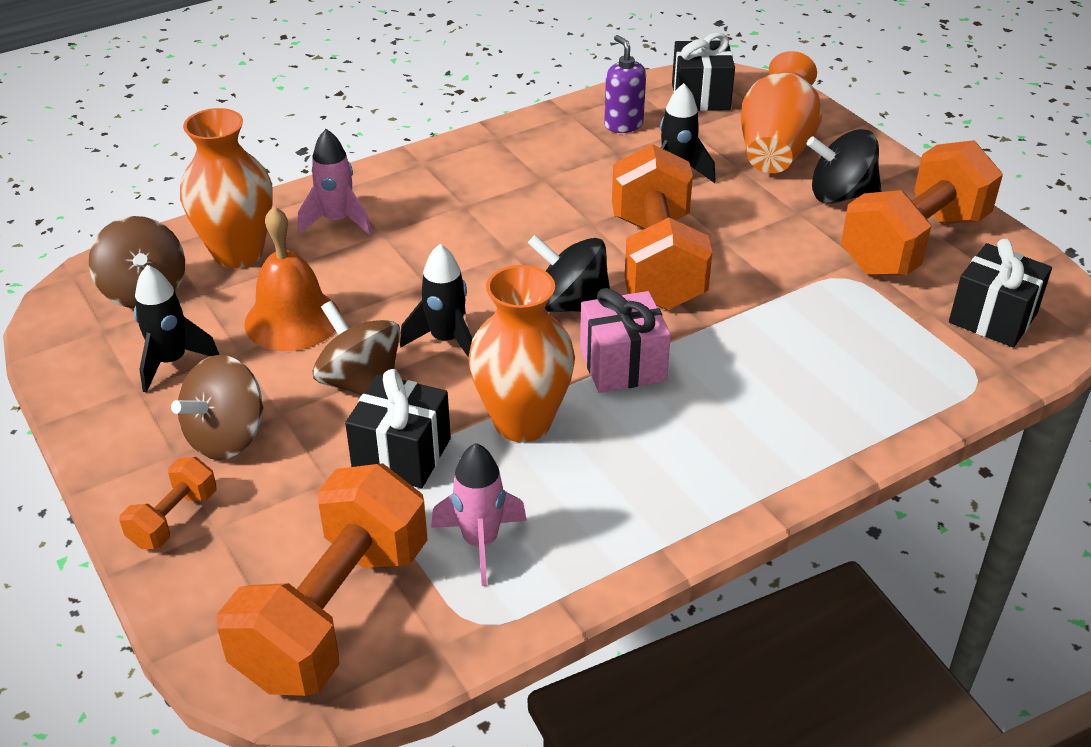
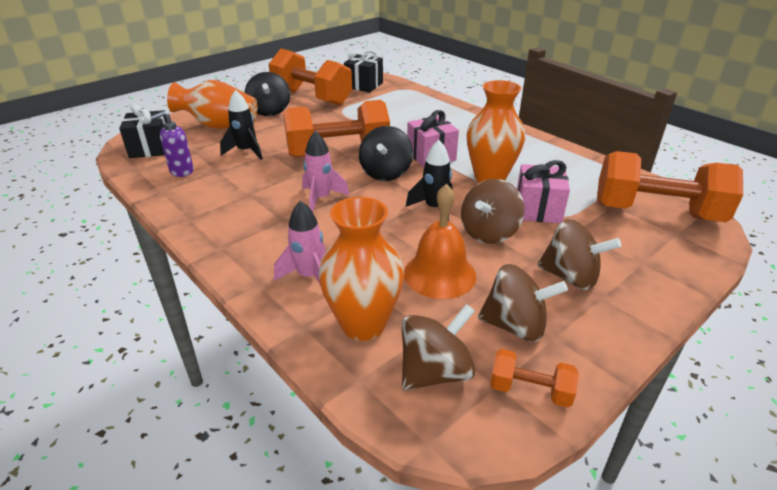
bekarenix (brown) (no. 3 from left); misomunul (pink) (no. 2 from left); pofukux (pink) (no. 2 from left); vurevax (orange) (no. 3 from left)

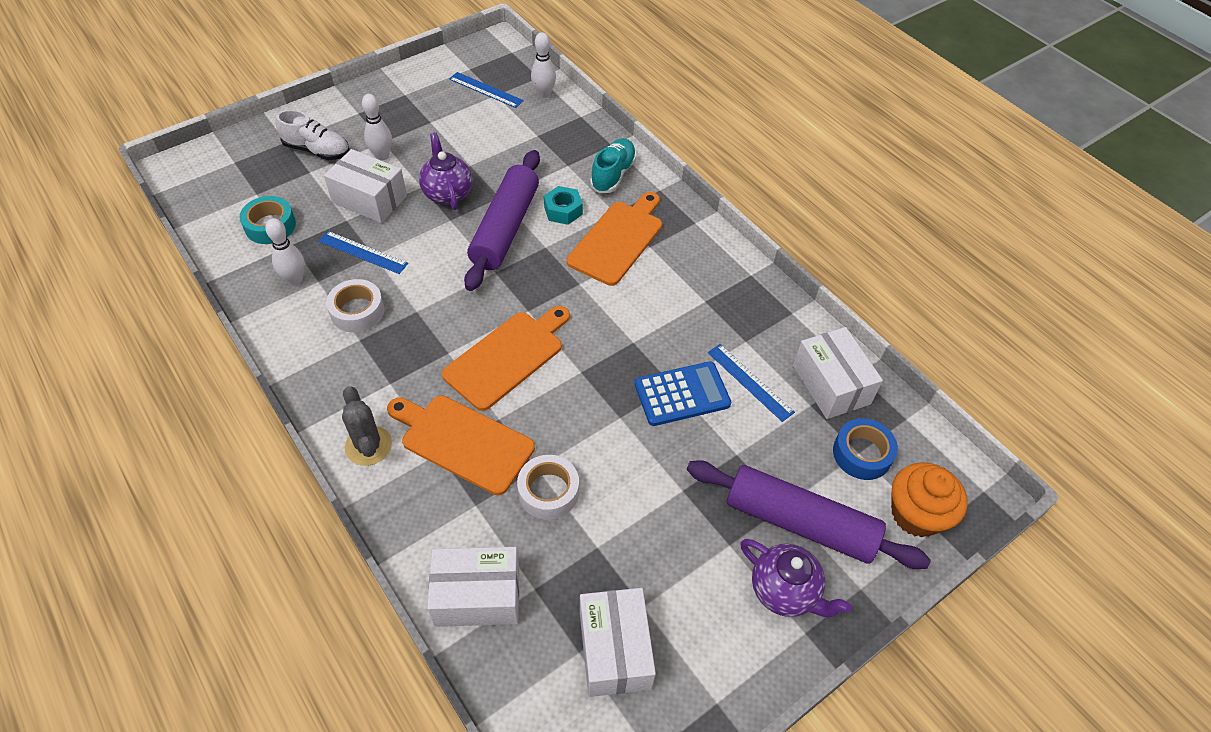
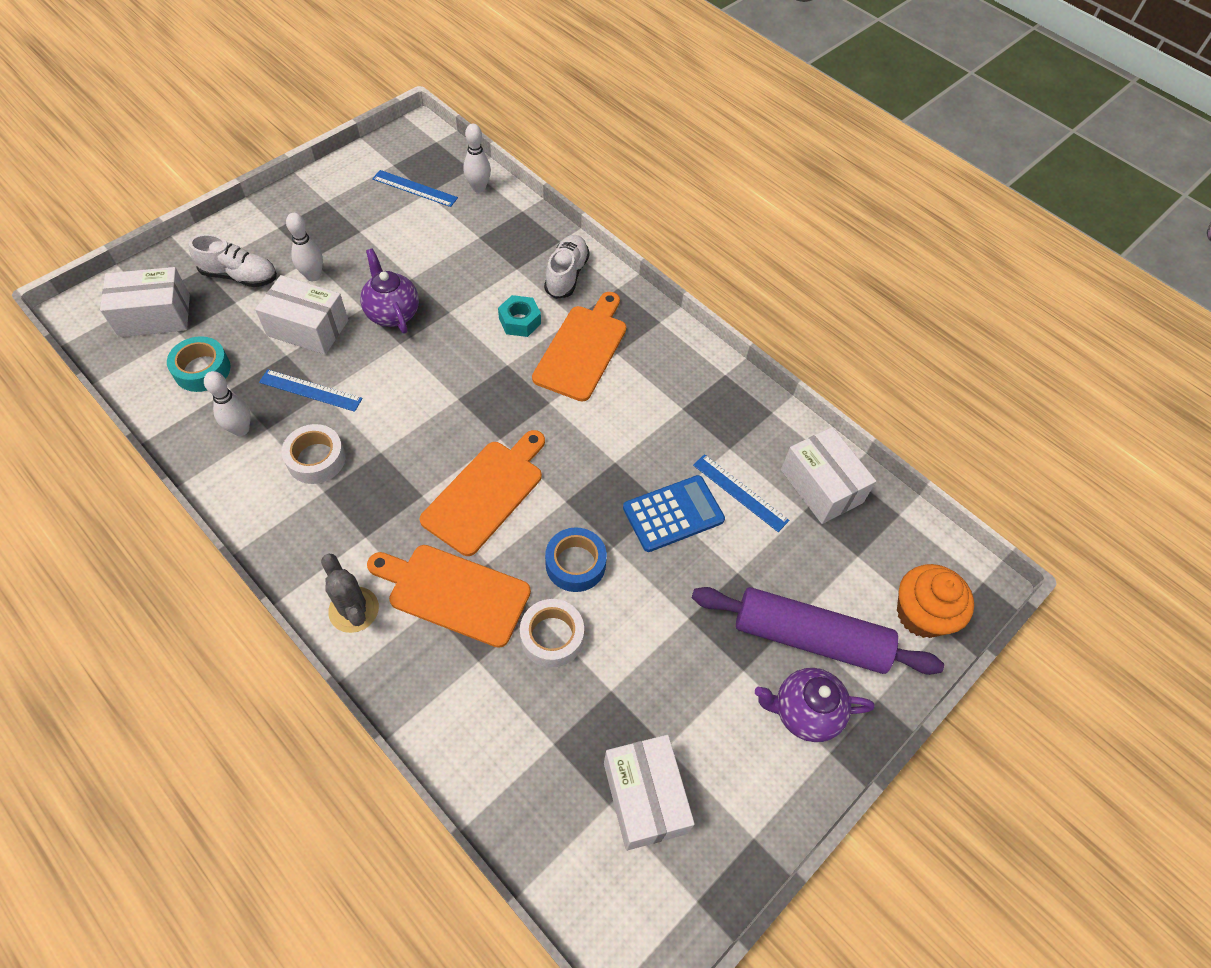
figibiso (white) (no. 2 from left); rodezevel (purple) (no. 1 from left in the first image); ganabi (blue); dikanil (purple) (no. 2 from left); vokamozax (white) (no. 1 from left)

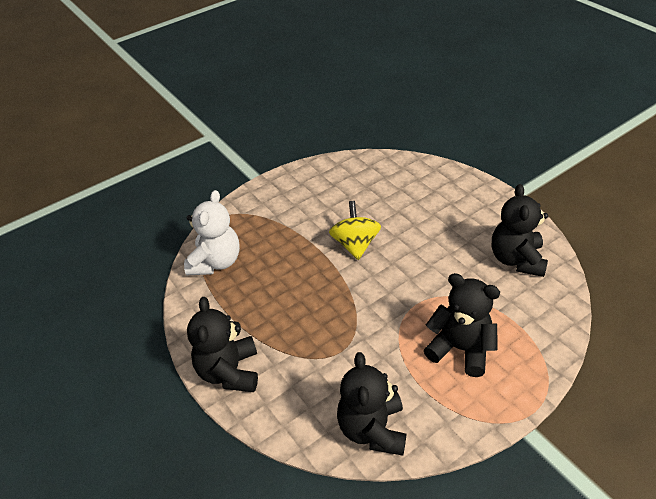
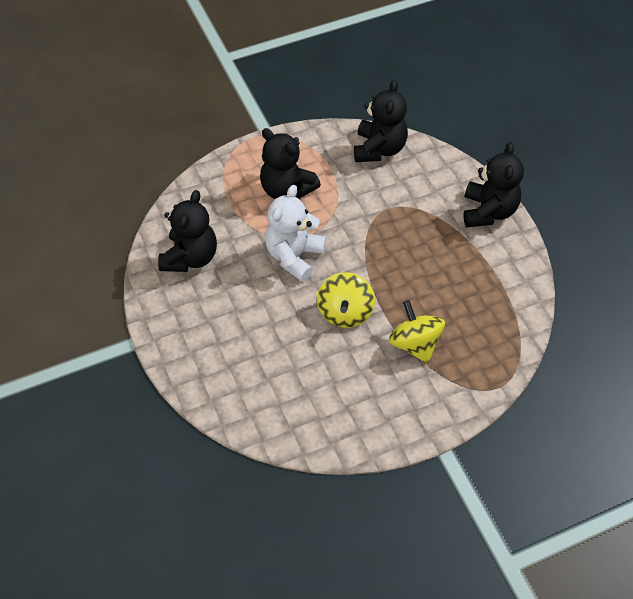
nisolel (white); bekarenix (yellow) (no. 2 from left)

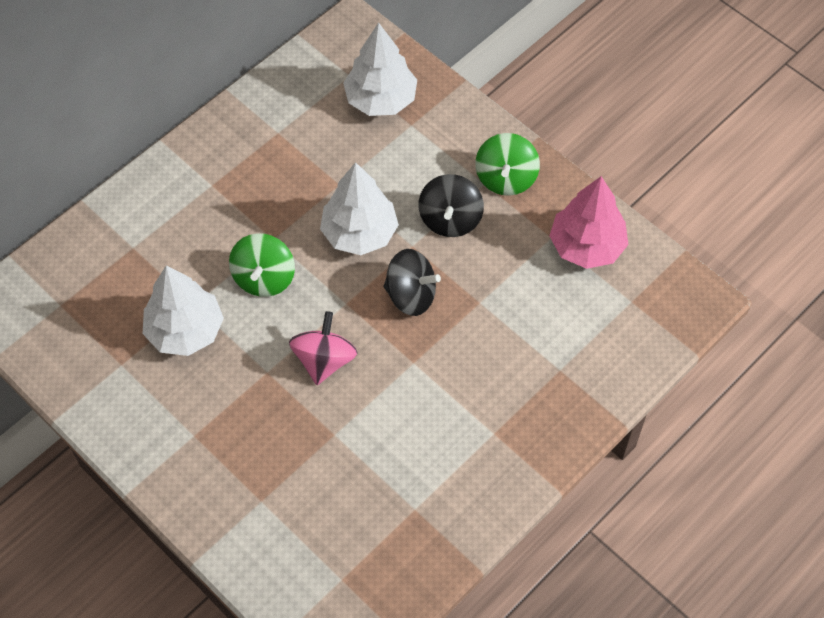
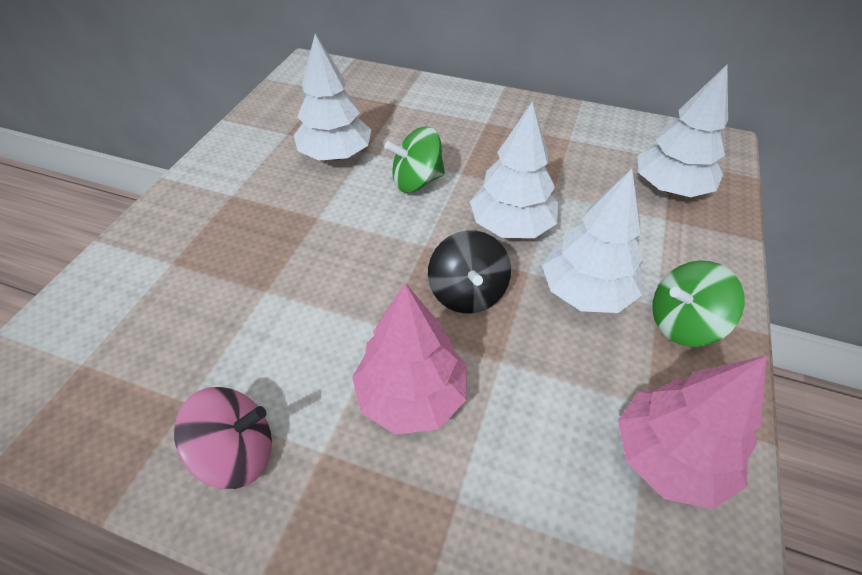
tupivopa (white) (no. 3 from left); bekarenix (pink); tupivopa (pink) (no. 1 from left)

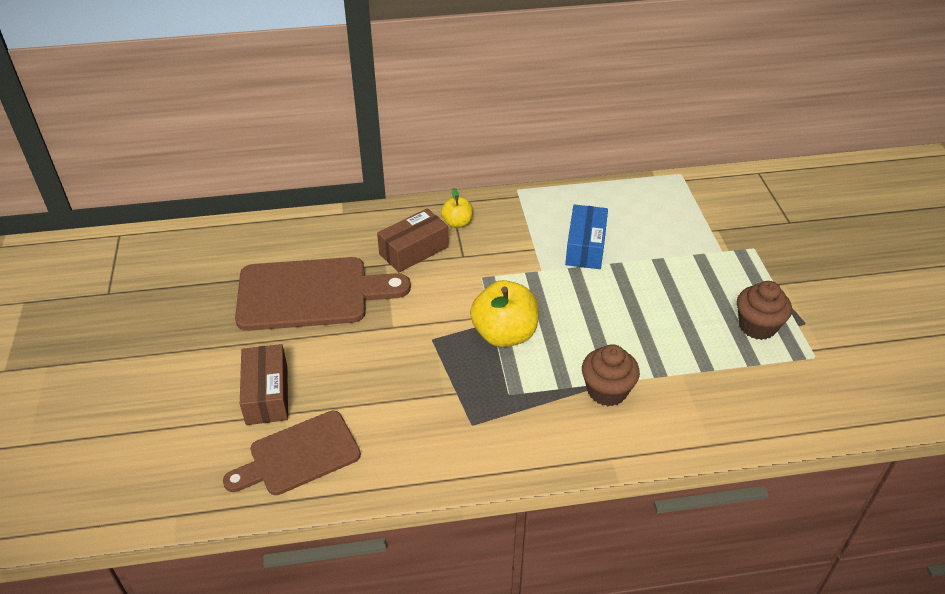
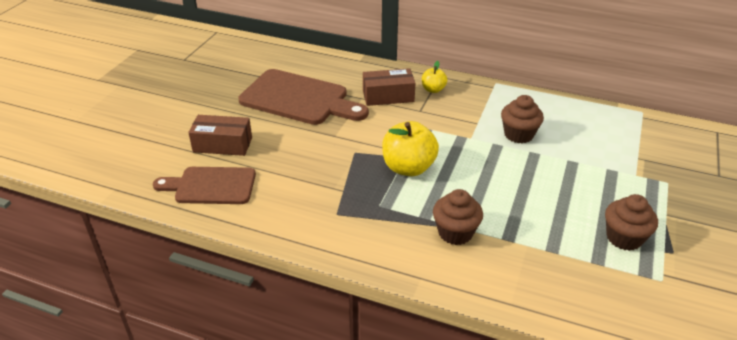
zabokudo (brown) (no. 2 from left); vokamozax (brown) (no. 1 from left)

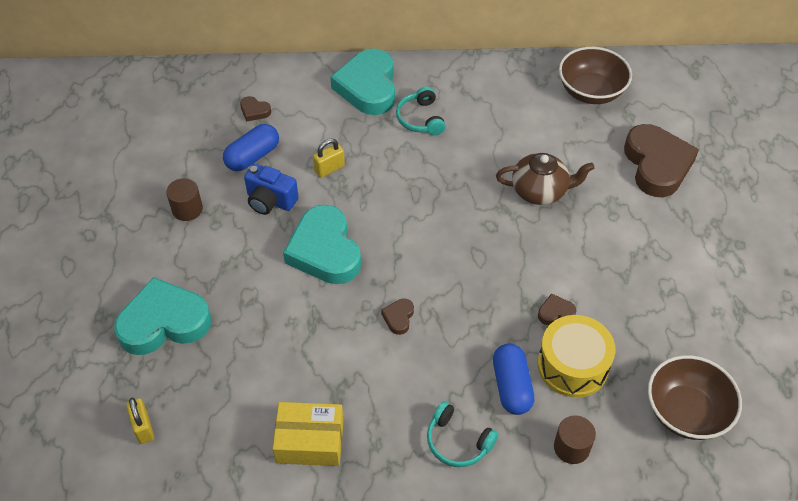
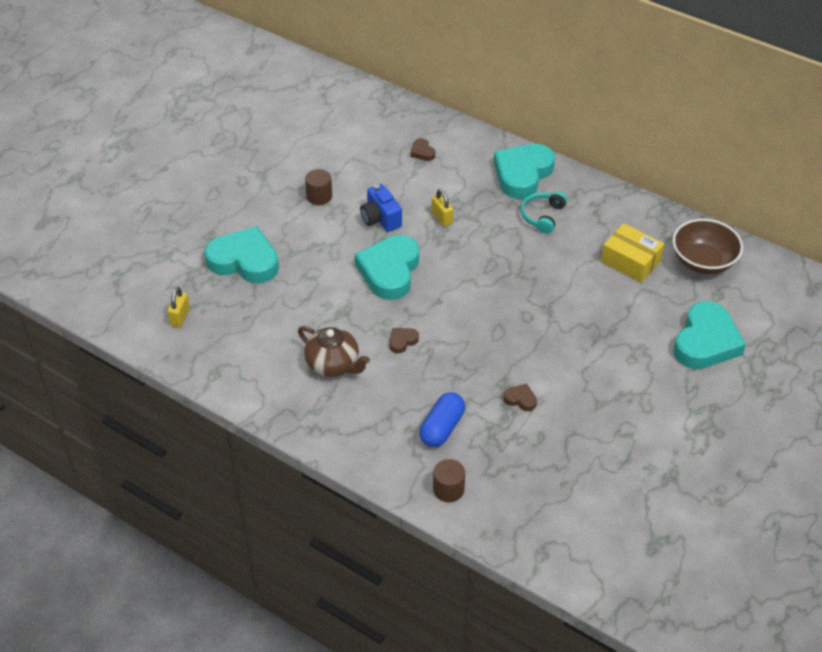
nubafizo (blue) (no. 1 from left in the first image); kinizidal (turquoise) (no. 4 from left); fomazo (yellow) (no. 2 from left); dikanil (brown); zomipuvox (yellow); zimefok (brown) (no. 2 from left in the first image); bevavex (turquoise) (no. 2 from left in the first image); vokamozax (yellow)

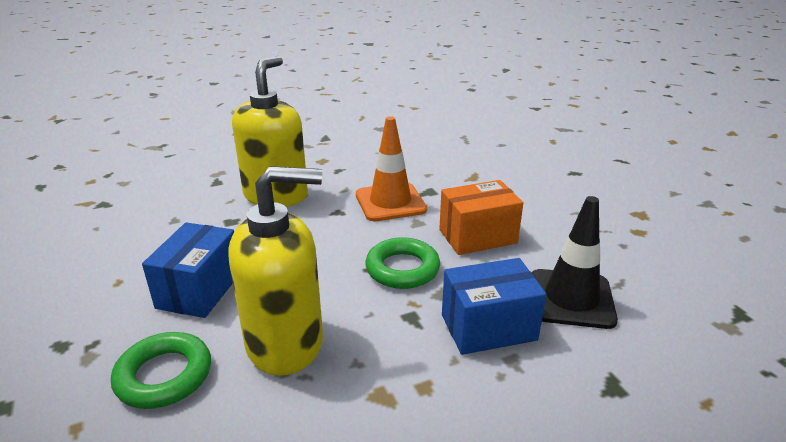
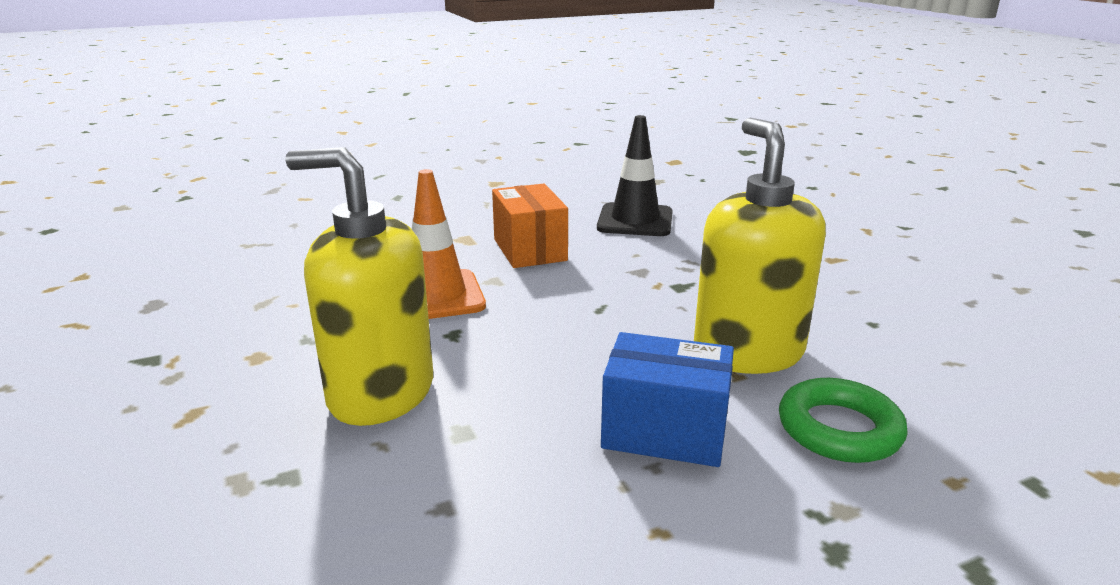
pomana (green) (no. 2 from left in the first image); vokamozax (blue) (no. 2 from left in the first image)

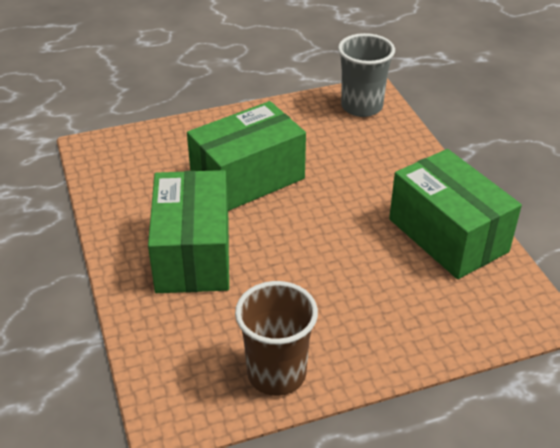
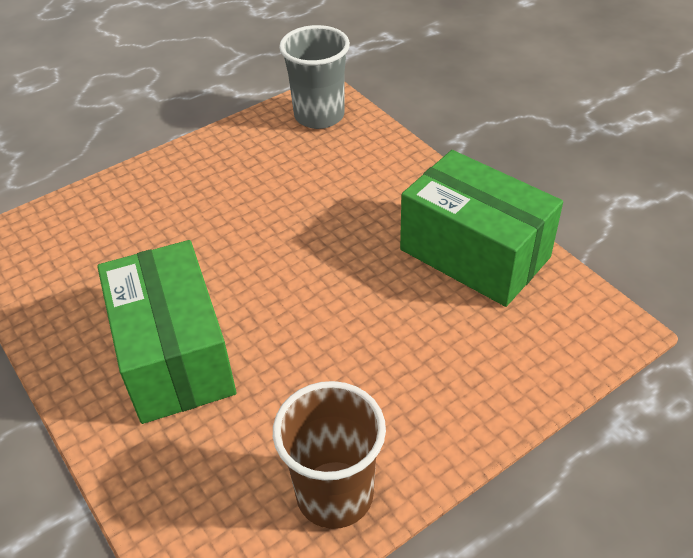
vokamozax (green) (no. 2 from left in the first image)

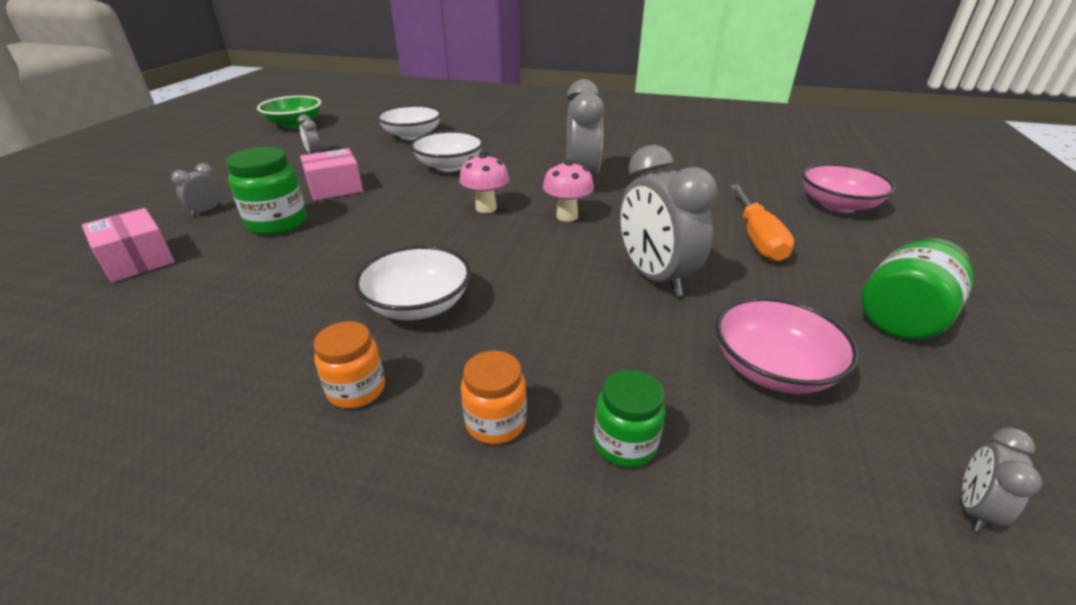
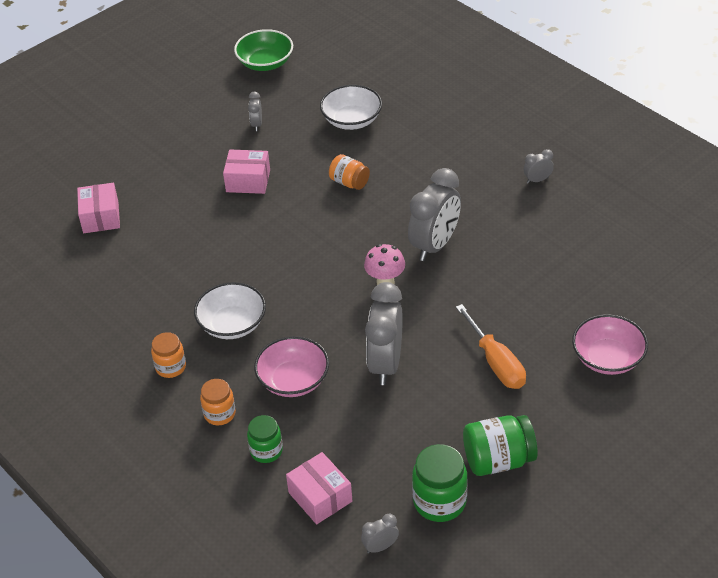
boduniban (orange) (no. 3 from left); boduniban (green) (no. 2 from left); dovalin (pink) (no. 1 from left in the first image); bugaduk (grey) (no. 5 from left); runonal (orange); zimefok (pink) (no. 1 from left); vokamozax (pink) (no. 3 from left)

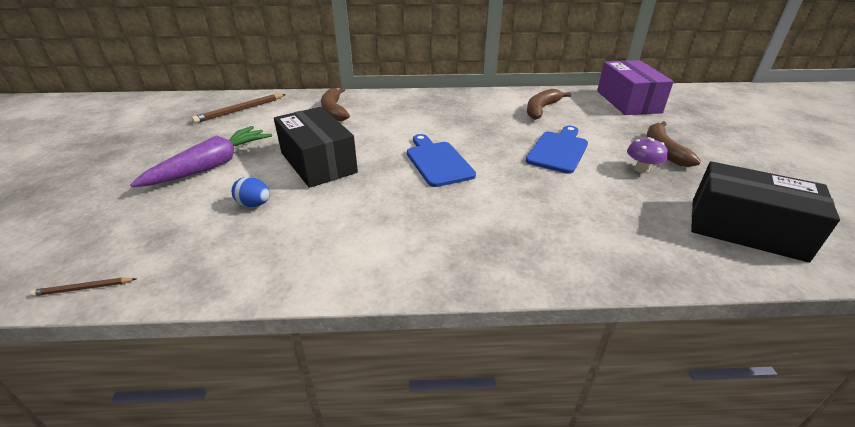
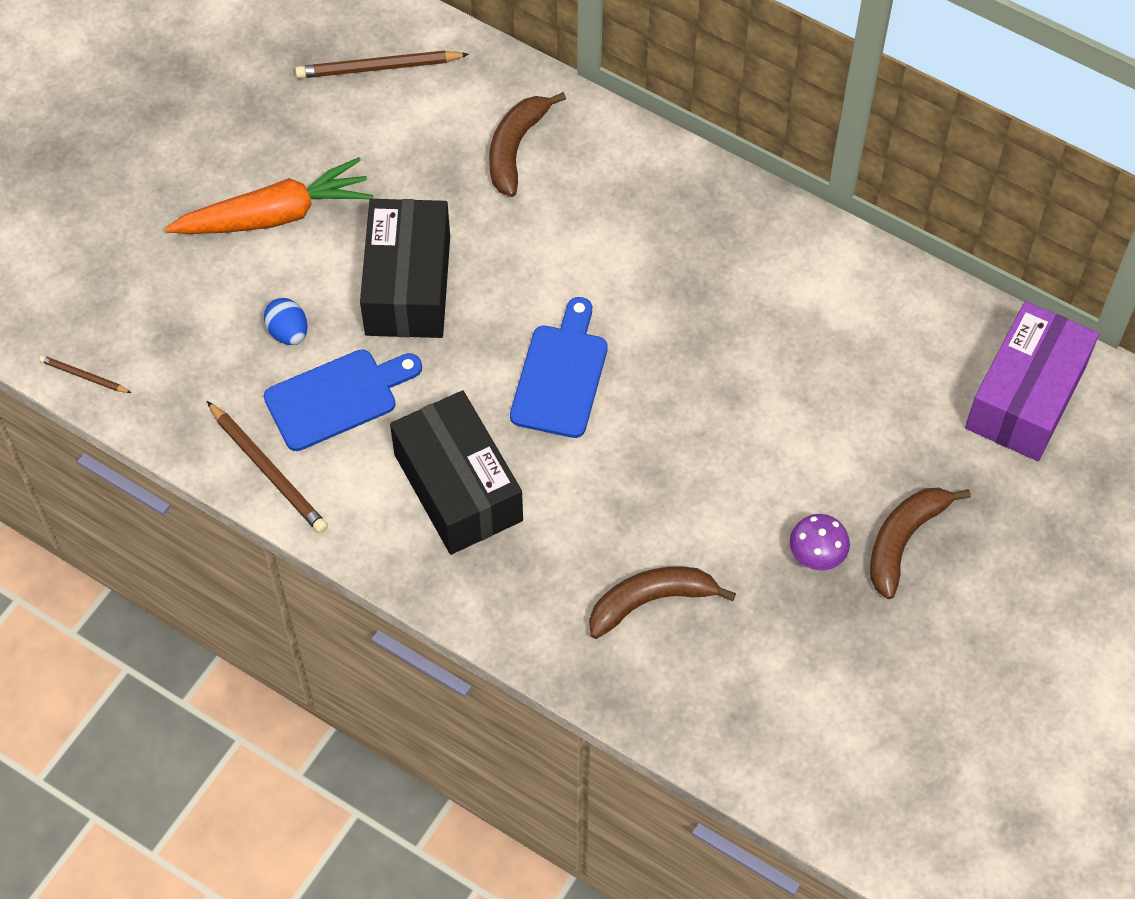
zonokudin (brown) (no. 2 from left); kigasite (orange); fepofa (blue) (no. 1 from left); vokamozax (black) (no. 2 from left); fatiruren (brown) (no. 2 from left)

